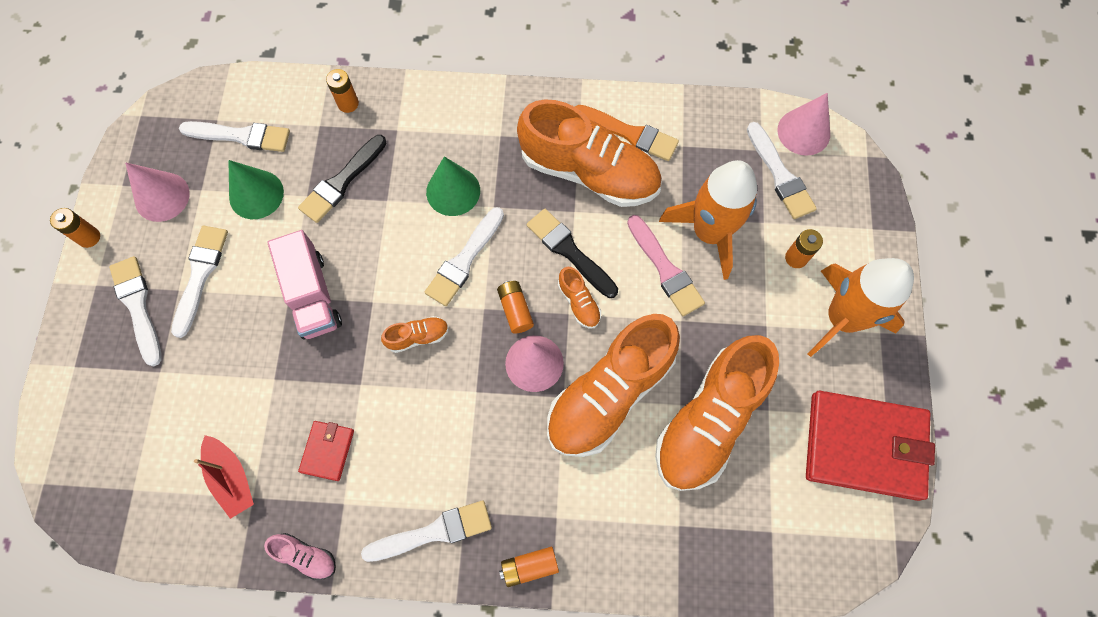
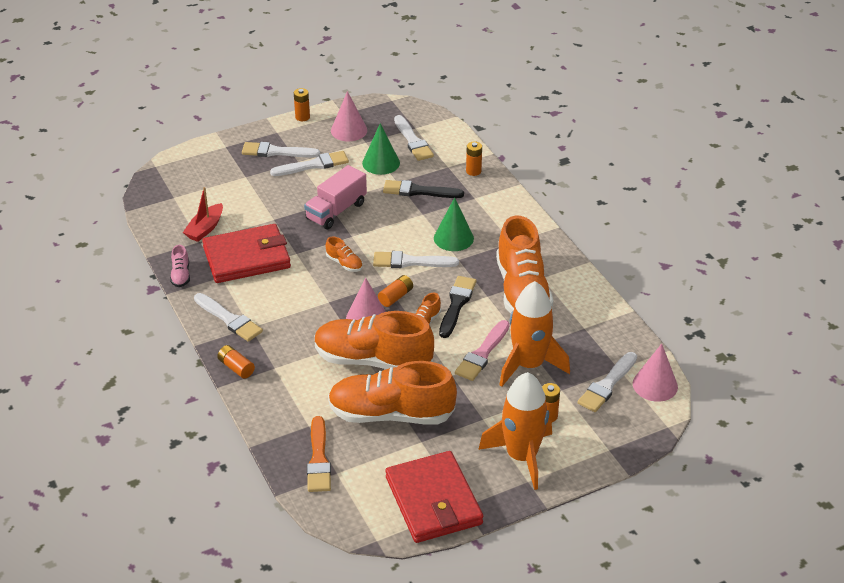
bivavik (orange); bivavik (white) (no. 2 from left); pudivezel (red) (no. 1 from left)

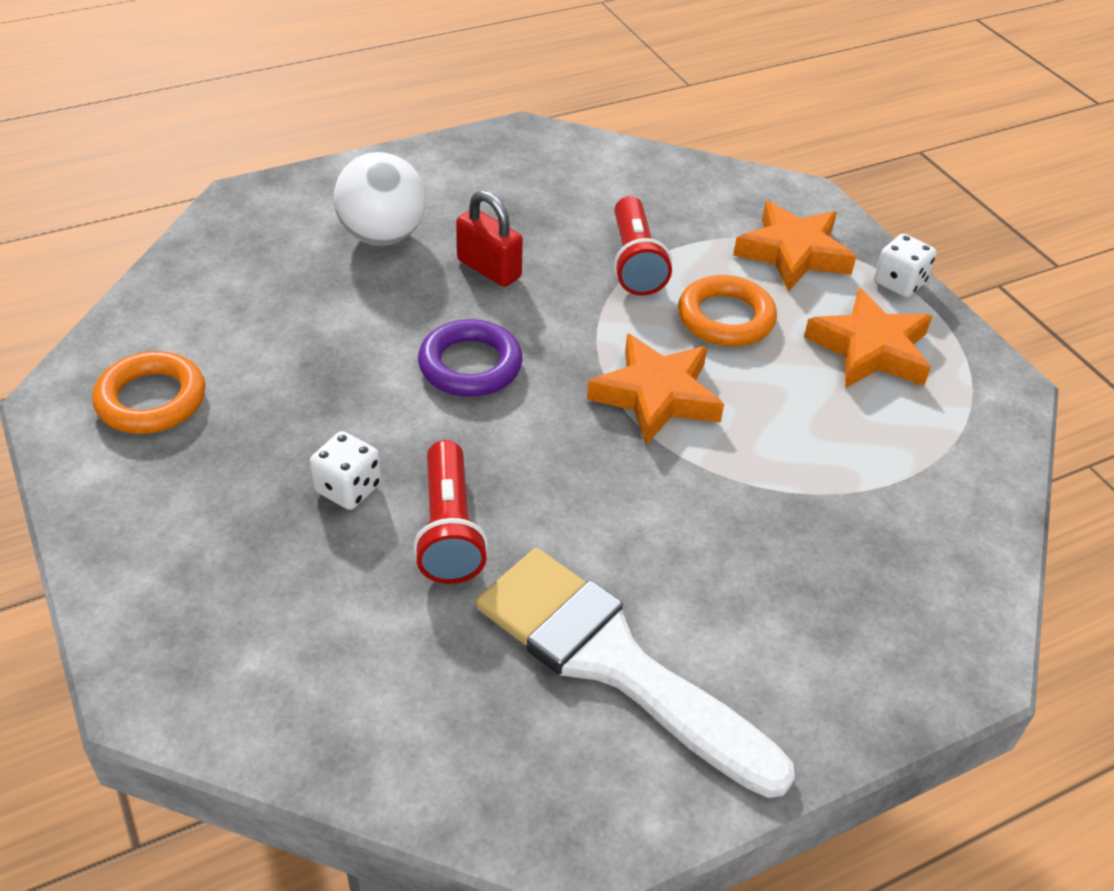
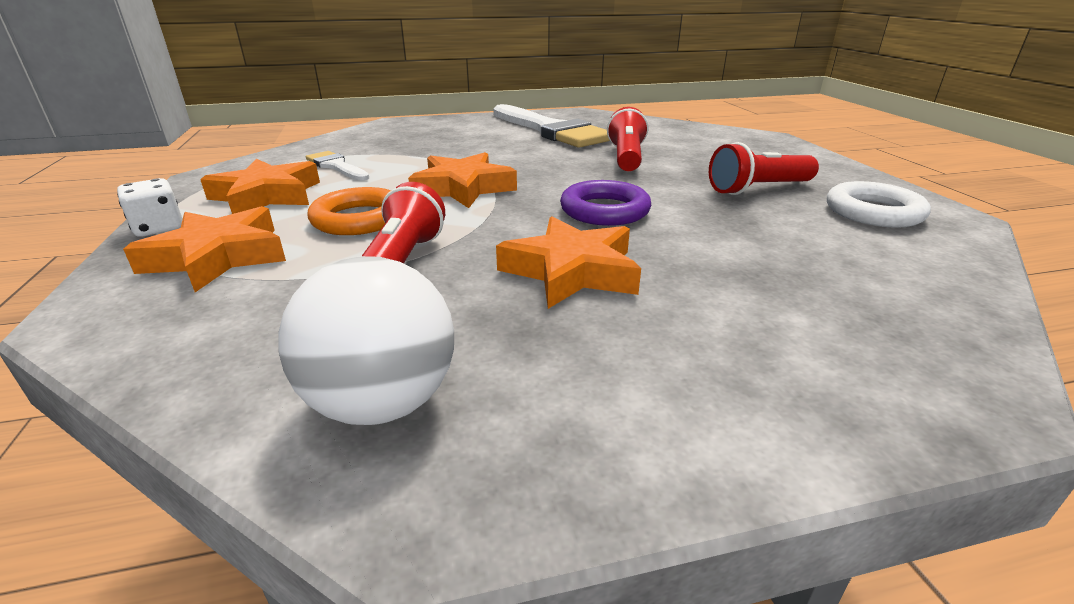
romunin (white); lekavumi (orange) (no. 4 from left); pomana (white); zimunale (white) (no. 1 from left in the first image); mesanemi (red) (no. 3 from left); bivavik (white) (no. 1 from left)

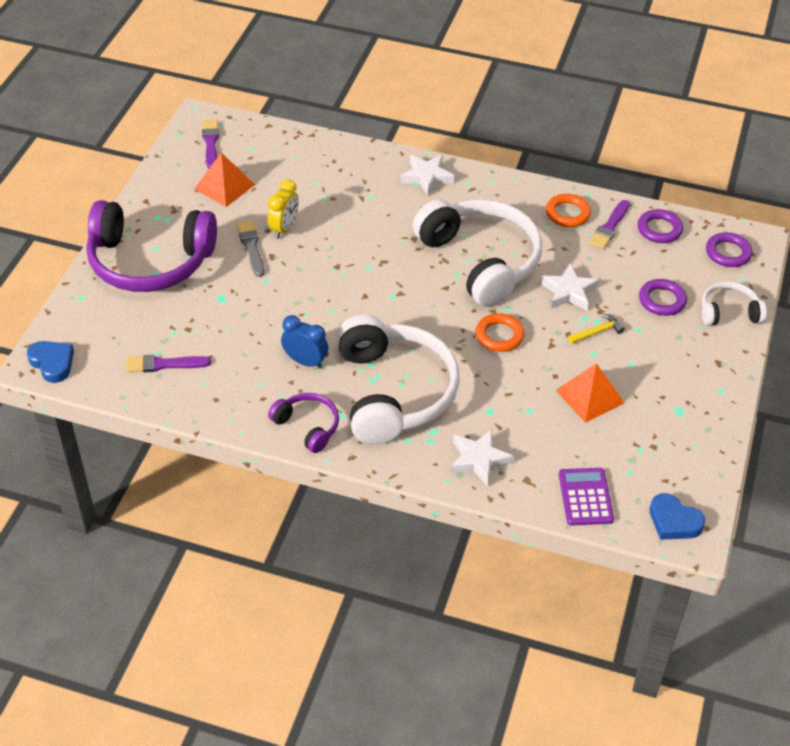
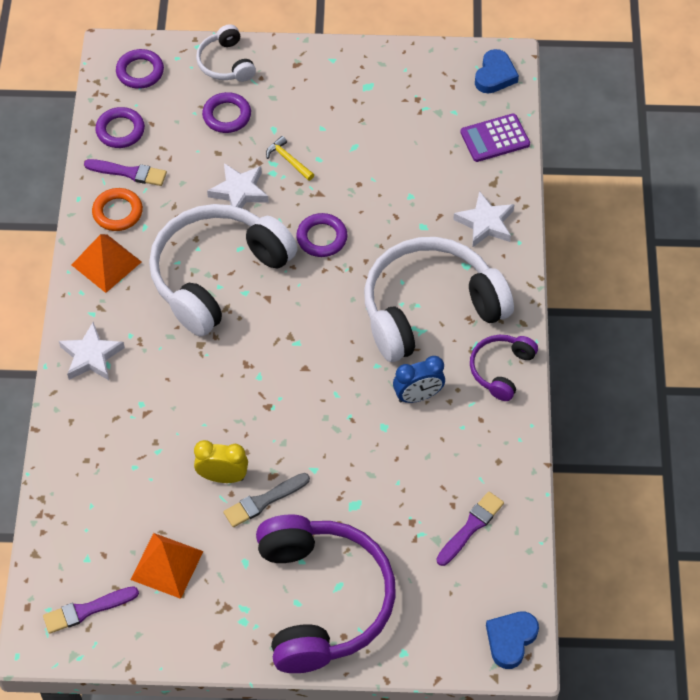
pomana (purple) (no. 4 from left); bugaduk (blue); bivavik (purple) (no. 3 from left); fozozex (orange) (no. 1 from left)

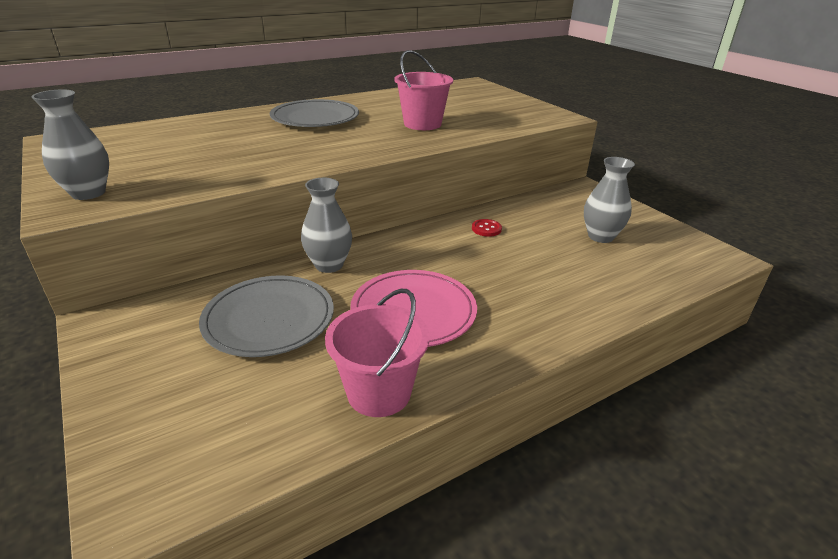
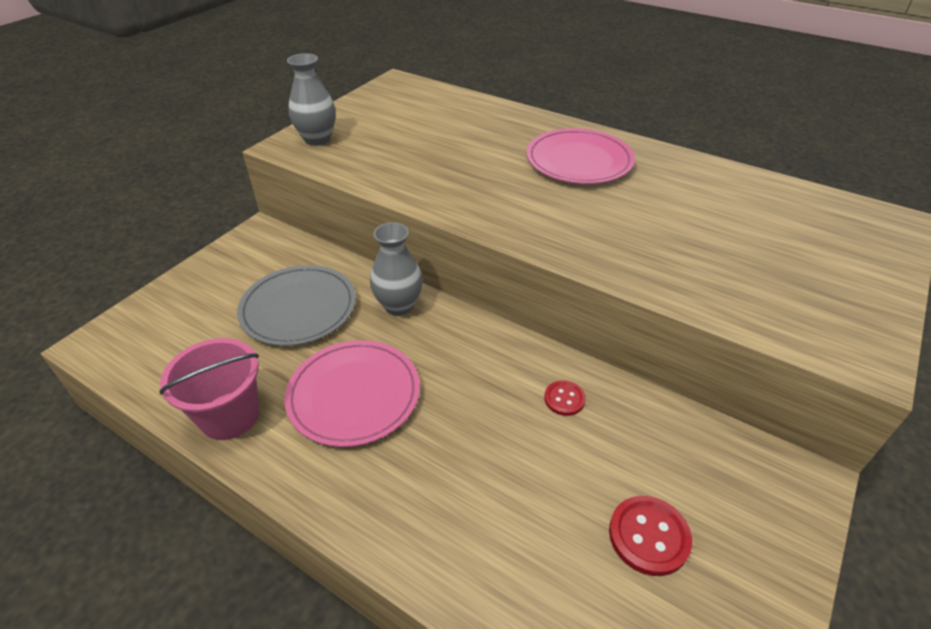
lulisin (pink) (no. 2 from left in the first image); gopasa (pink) (no. 2 from left); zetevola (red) (no. 2 from left)

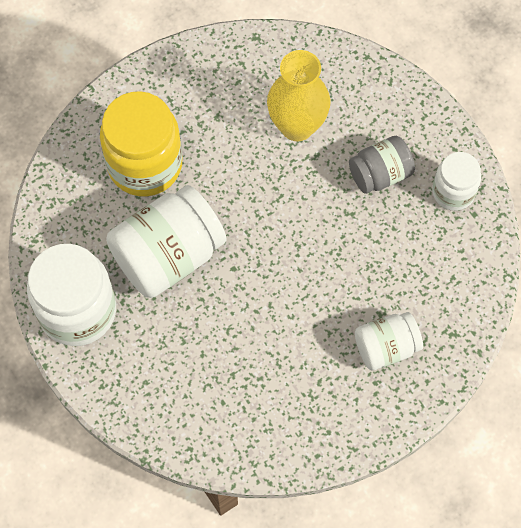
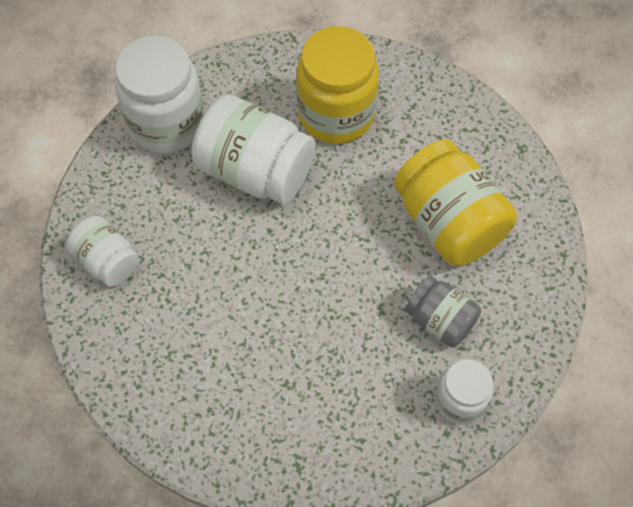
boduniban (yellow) (no. 2 from left); boduniban (white) (no. 1 from left)

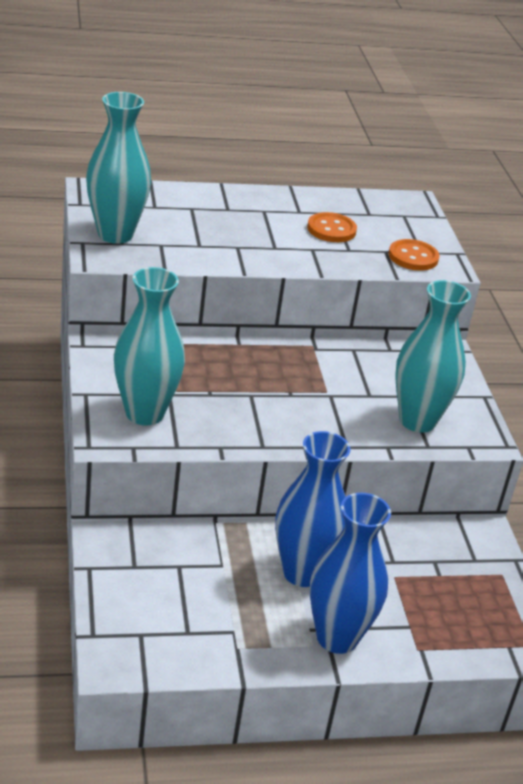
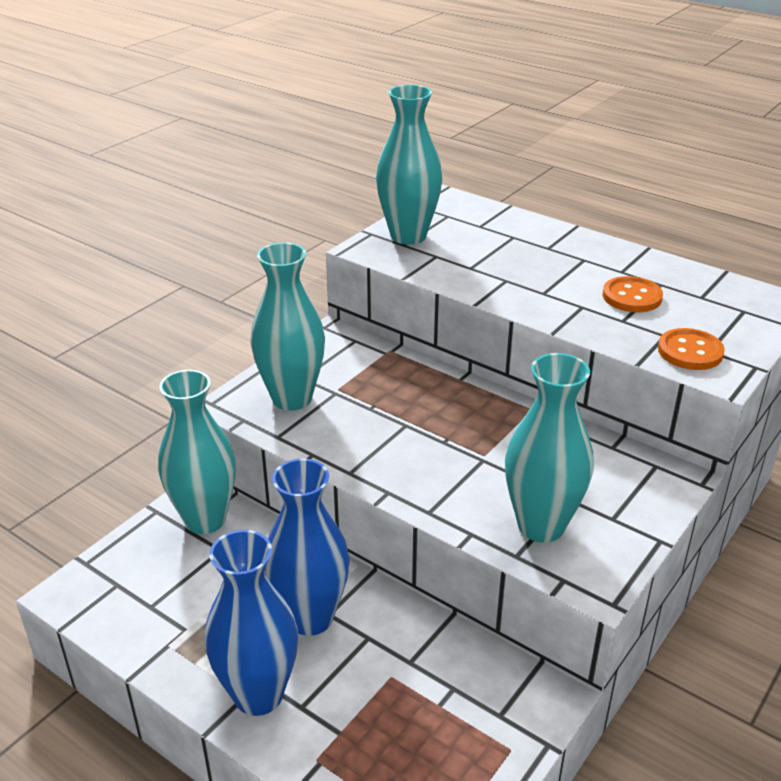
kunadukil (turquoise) (no. 1 from left)

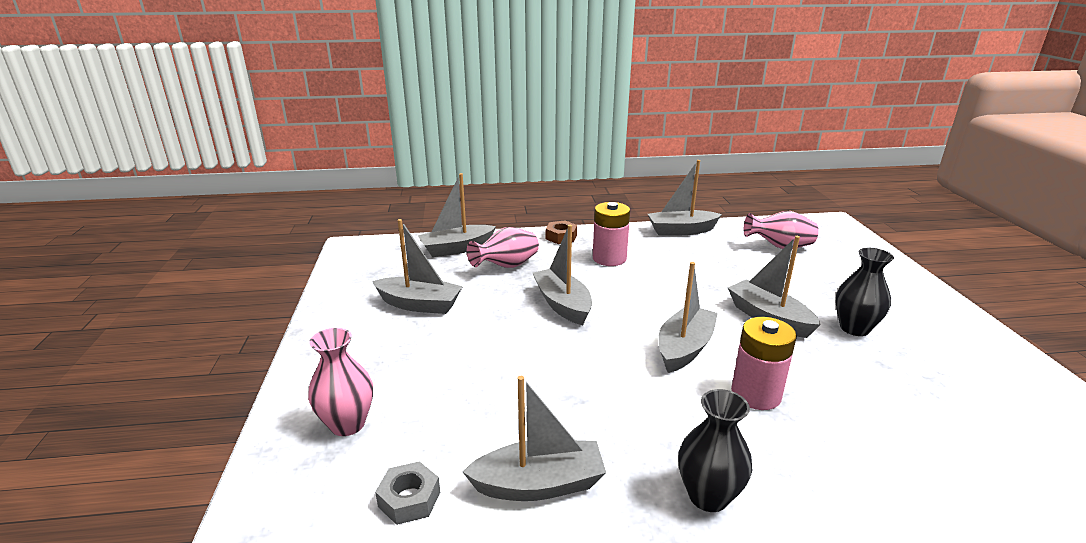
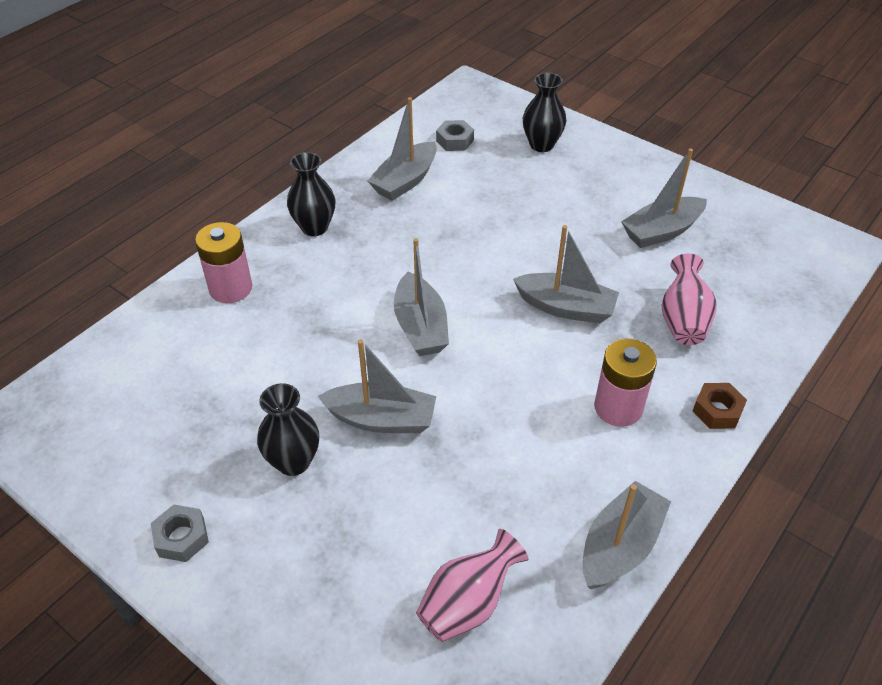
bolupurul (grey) (no. 2 from left in the first image); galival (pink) (no. 1 from left); kunadukil (black) (no. 3 from left); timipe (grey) (no. 1 from left)

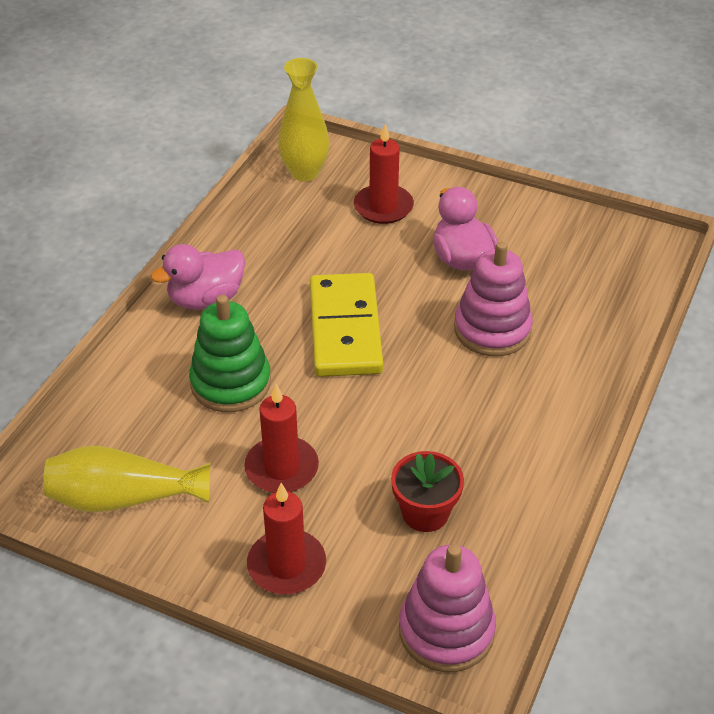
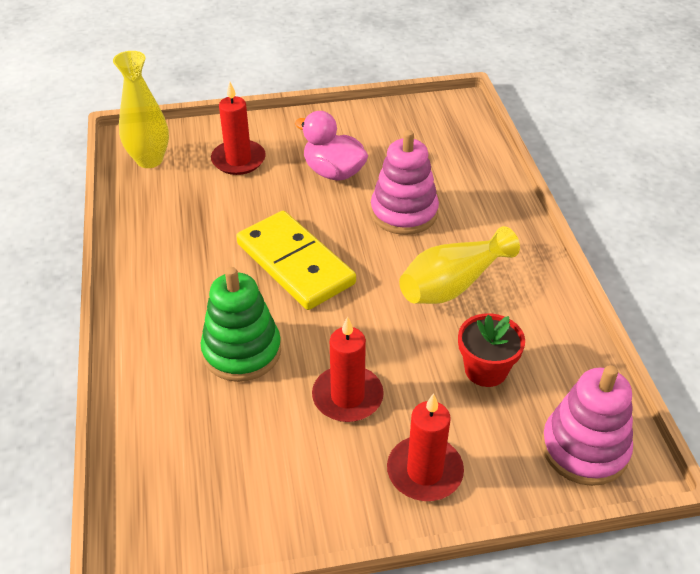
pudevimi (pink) (no. 1 from left in the first image); kunadukil (yellow) (no. 2 from left)

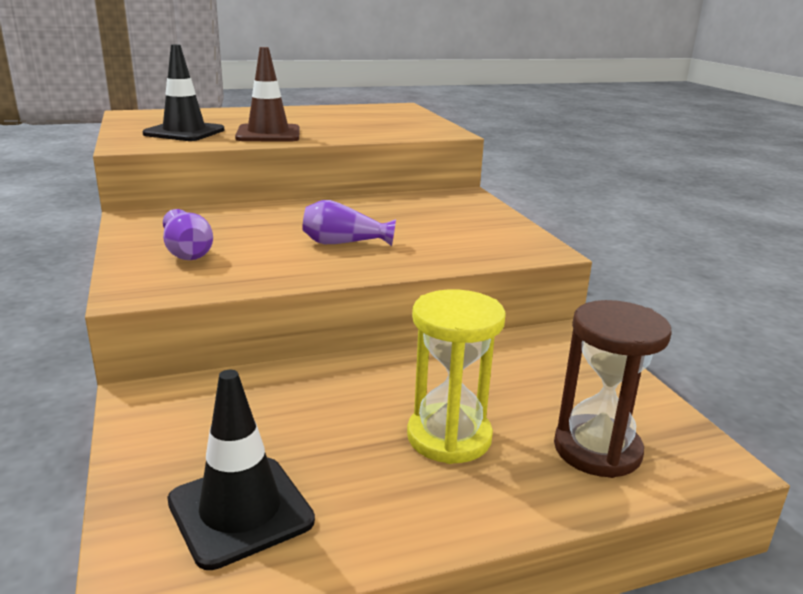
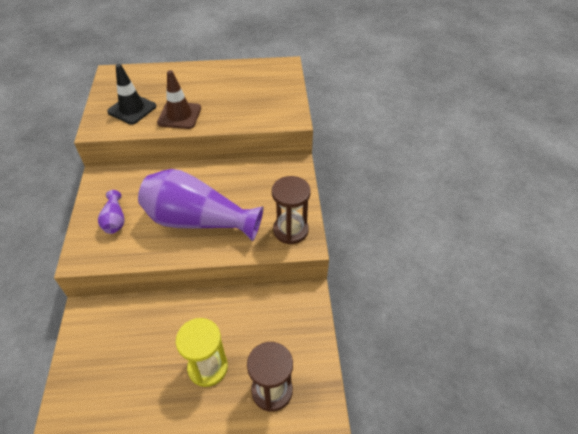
kunadukil (purple) (no. 2 from left); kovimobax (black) (no. 2 from left in the first image); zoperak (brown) (no. 2 from left)

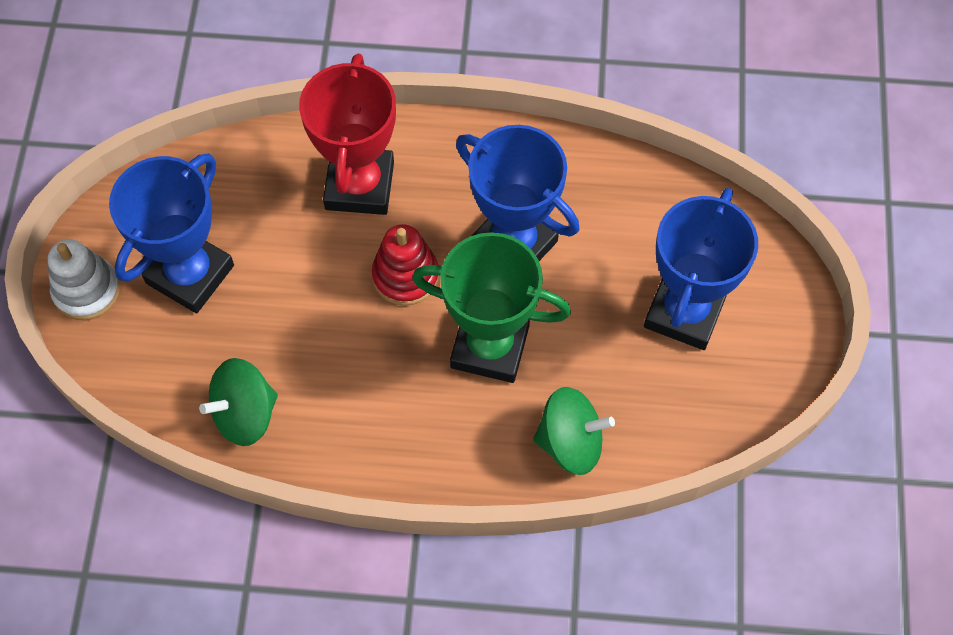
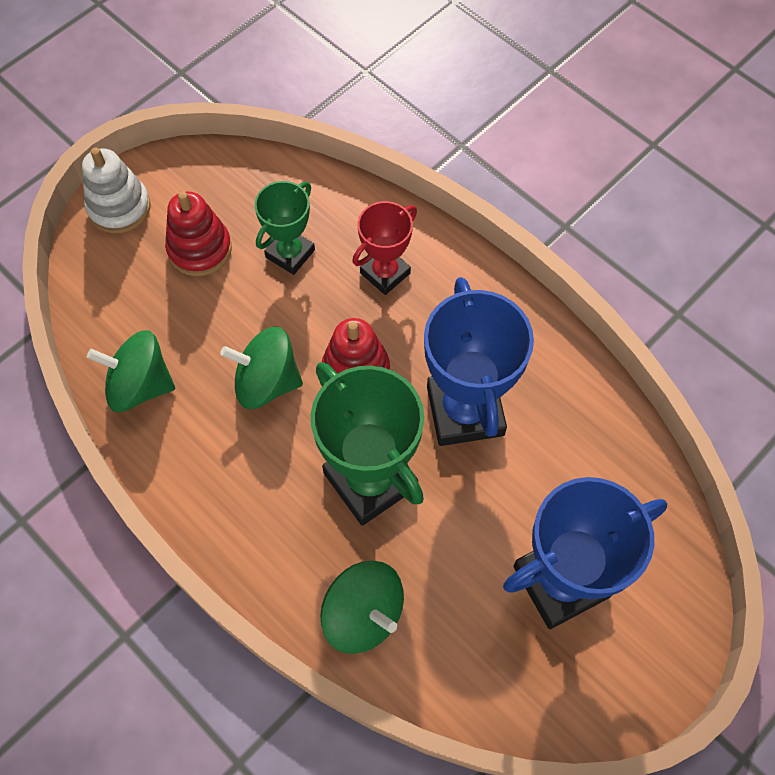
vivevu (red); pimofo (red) (no. 1 from left); vivevu (green) (no. 1 from left); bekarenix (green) (no. 2 from left)

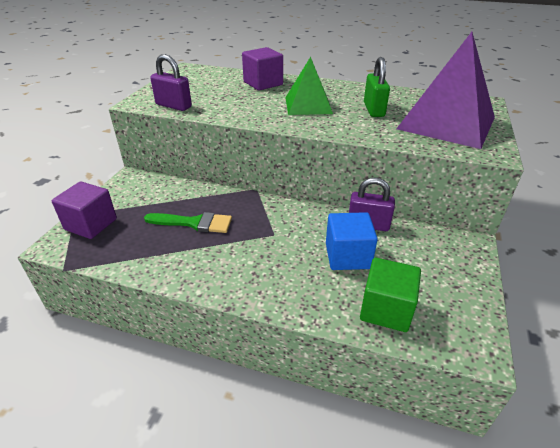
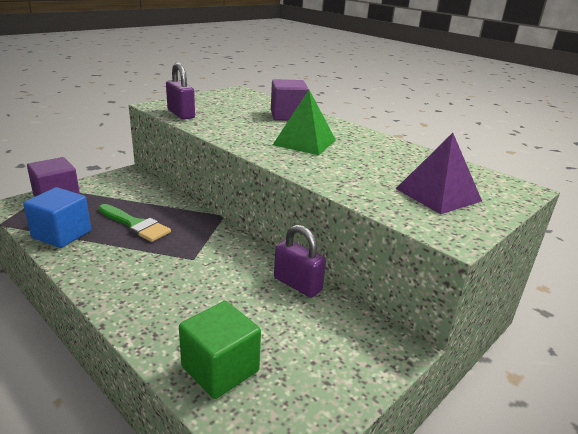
fozozex (purple); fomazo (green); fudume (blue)

